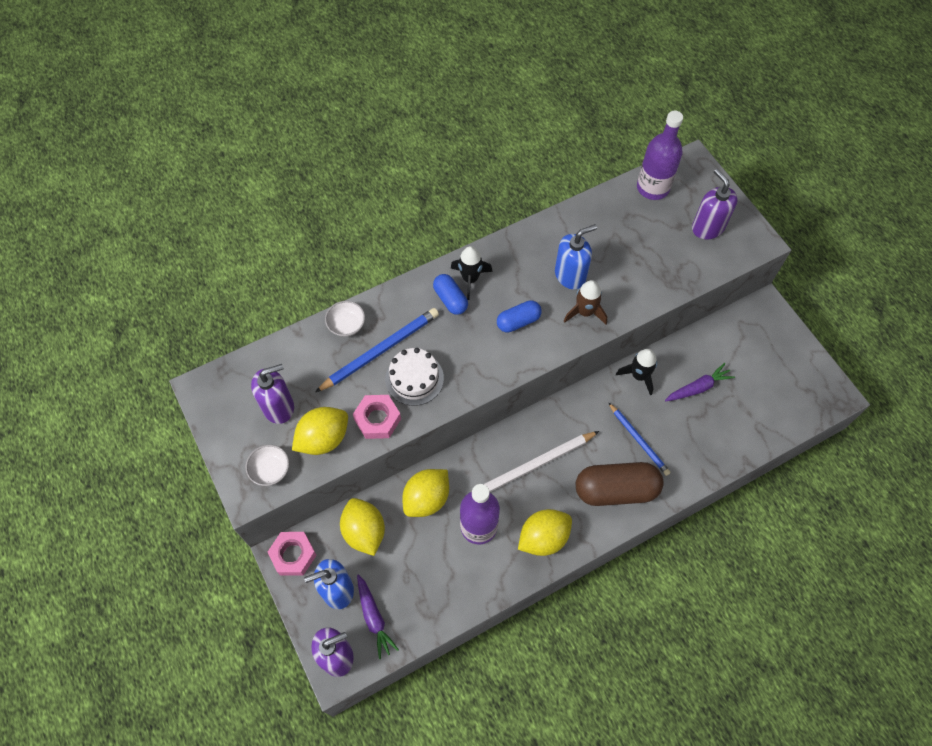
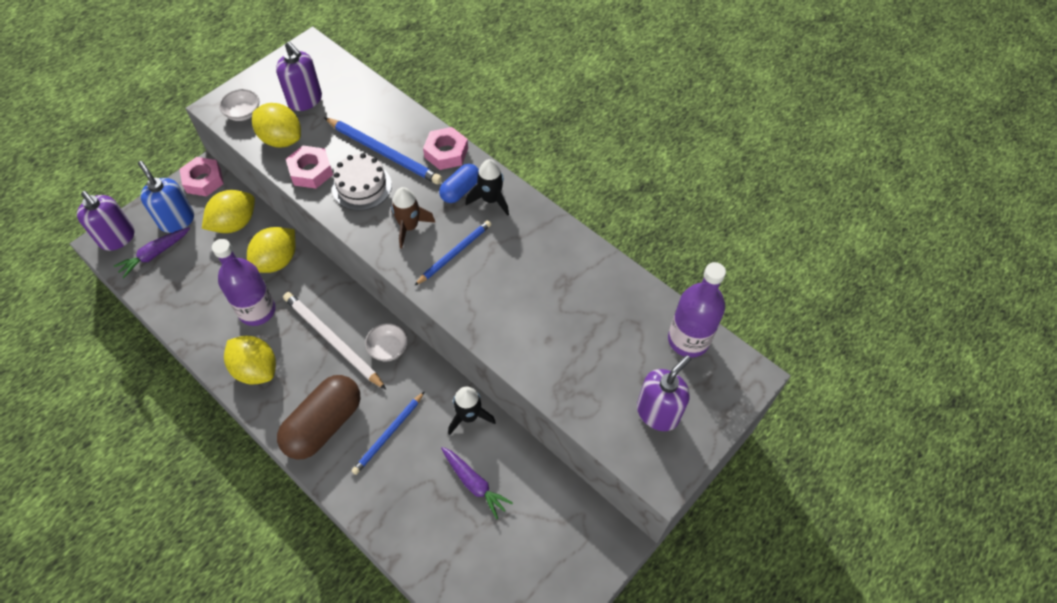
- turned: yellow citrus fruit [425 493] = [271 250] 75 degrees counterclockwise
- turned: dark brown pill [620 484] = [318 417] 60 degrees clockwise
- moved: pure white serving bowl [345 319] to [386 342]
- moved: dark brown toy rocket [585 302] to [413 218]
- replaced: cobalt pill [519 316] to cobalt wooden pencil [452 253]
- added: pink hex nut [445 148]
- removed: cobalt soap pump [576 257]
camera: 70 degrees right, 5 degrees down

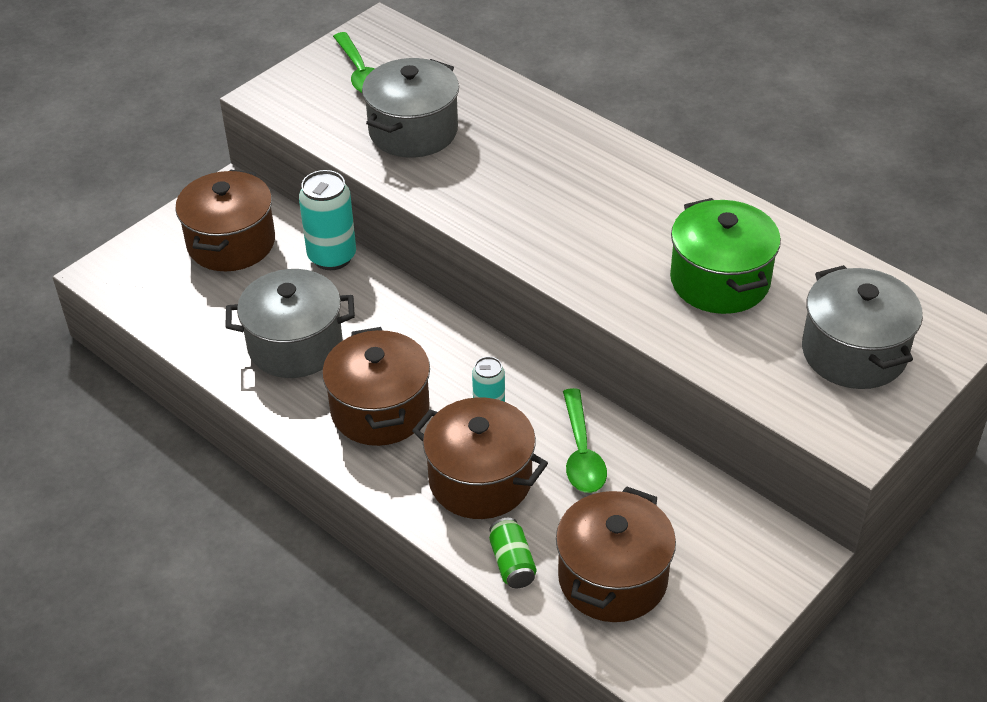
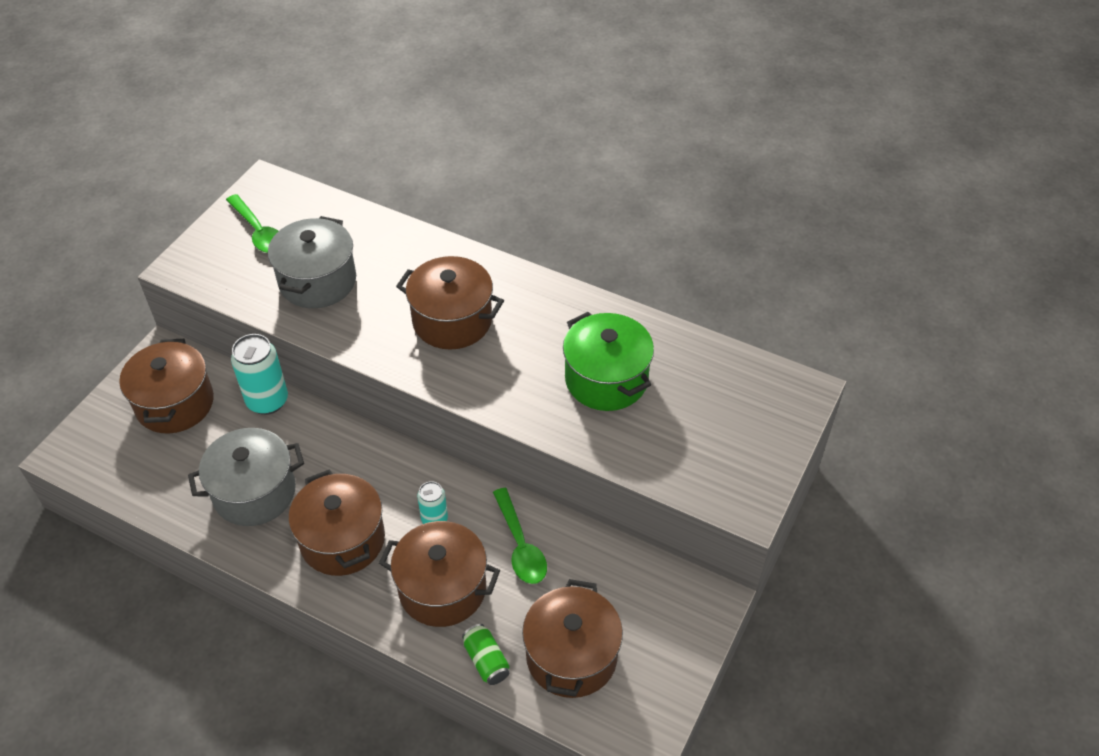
- added: dark brown pot [450 302]
- removed: grey pot [862 327]
camera: 15 degrees left, 5 degrees up

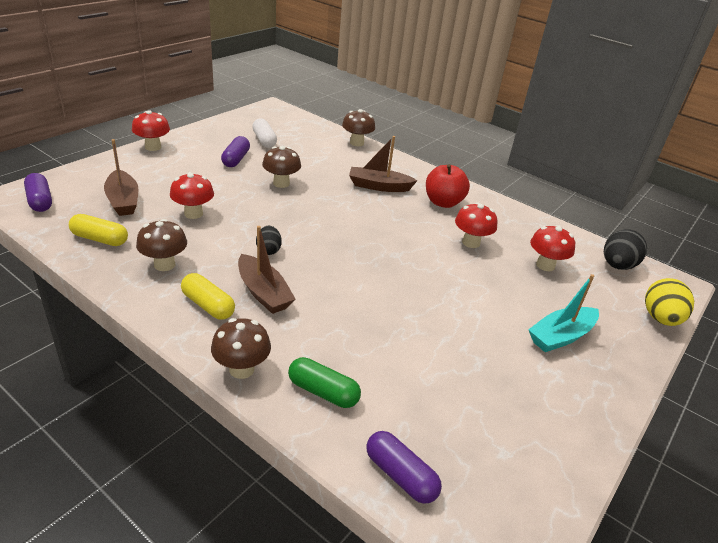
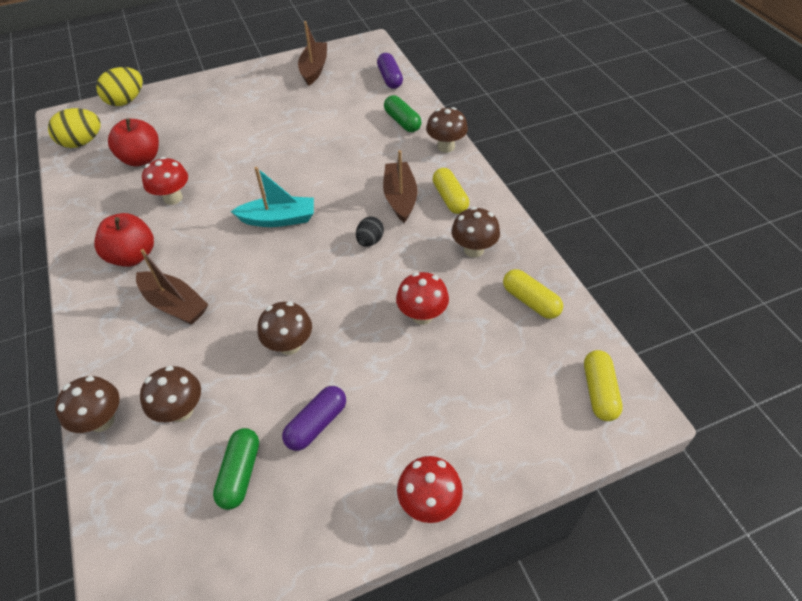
- recoloured: ebony egg [625 250] to yellow egg [74 128]
- replaced: crimson fungus [552 248] to crimson apple fruit [133 142]
- added: dark brown fungus [170 394]
- recoloured: pure white pill [264 133] to green pill [236 469]
- moved: teal sailboat [563 313] to [272 197]
- moved: dark brown sailboat [121 177] to [312 53]
- recoloured: royal purple pill [38 192] to yellow pill [603 385]
camera: 145 degrees left, 15 degrees up

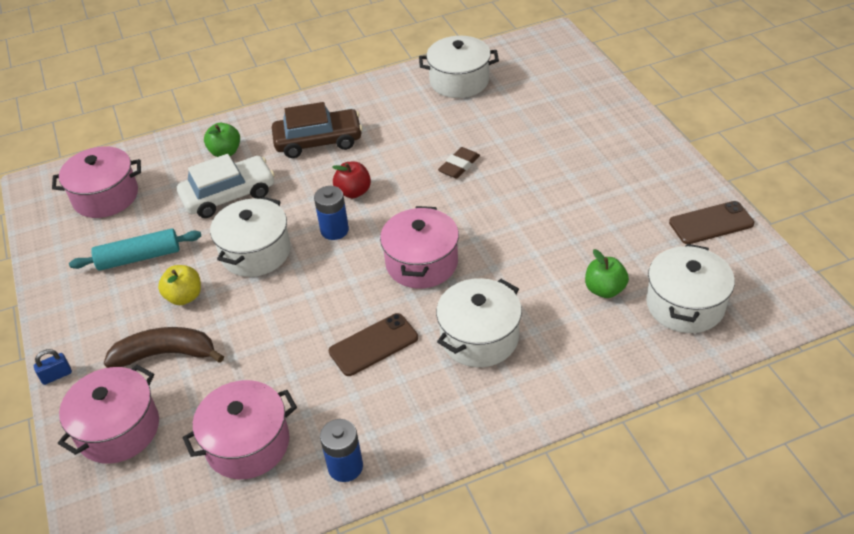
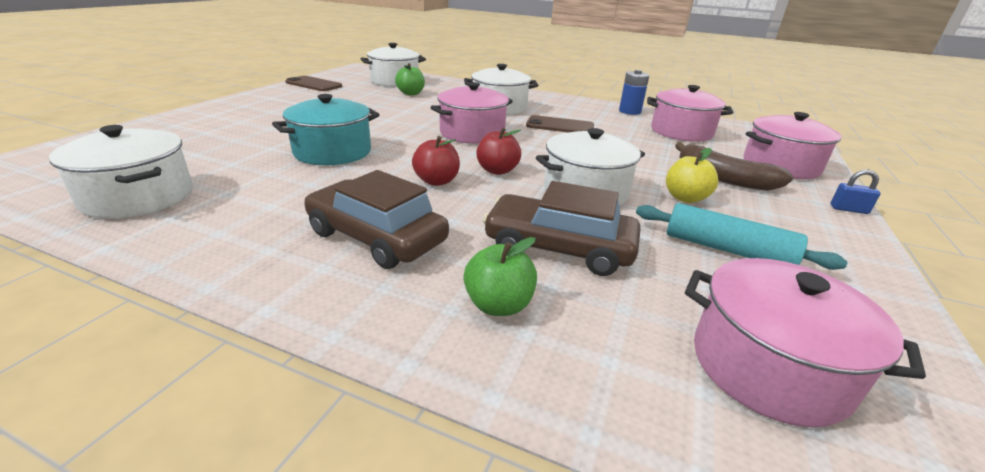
- replaced: dark brown pencil eraser [459 163] to teal pot [326 129]
- replaced: cobalt battery [331 213] to crimson apple fruit [498 151]
- recoloured: pure white toy car [226 186] to dark brown toy car [561 228]
camera: 140 degrees left, 15 degrees down

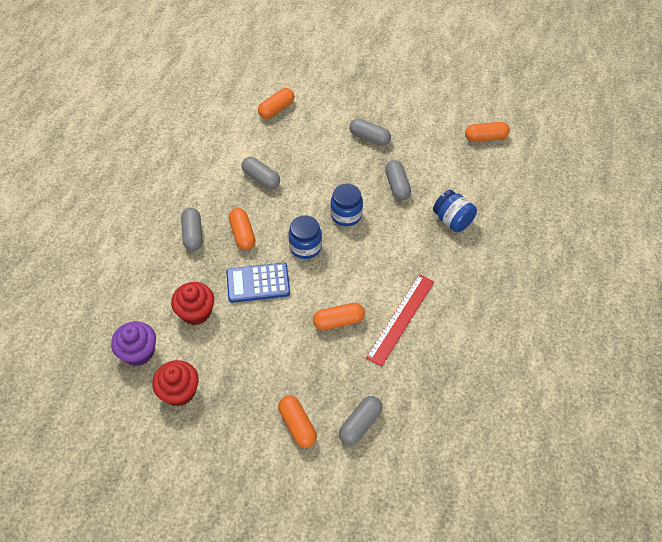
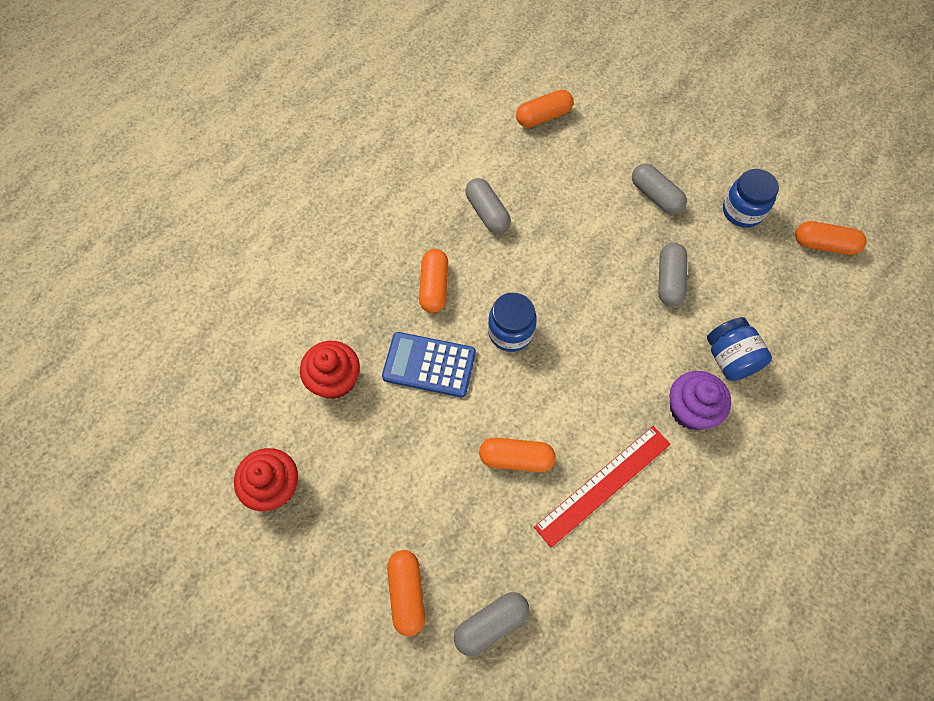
- moved: royal purple muffin [133 343] to [700 400]
- moved: cobalt preserve jar [346 205] to [751 198]
- removed: grey pill [191 229]
camera: 20 degrees right, 10 degrees up

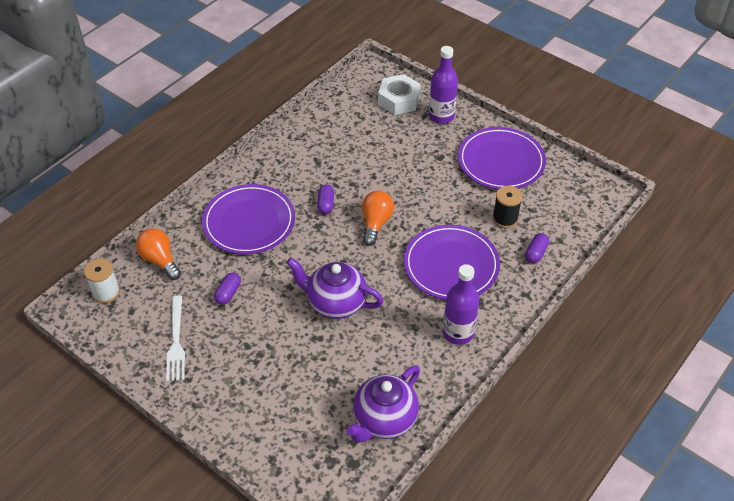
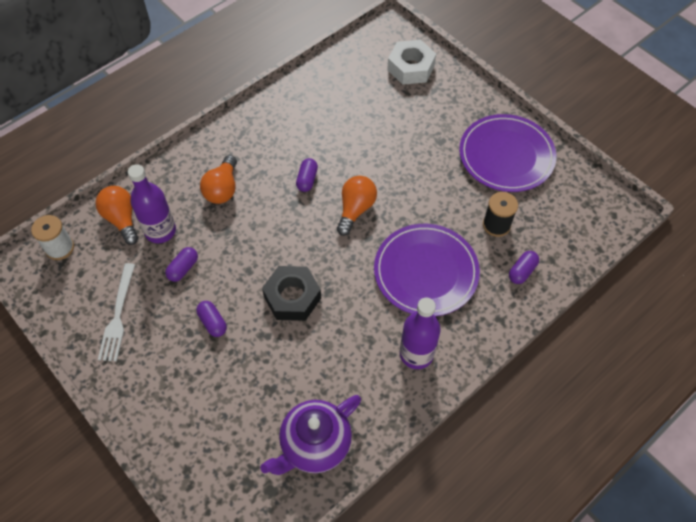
- moved: royal purple flask [443 85] to [152 203]
- added: royal purple pill [211 319]
- replaced: royal purple dinner plate [248 219] to bright orange lightbulb [218 179]
- replaced: royal purple tea pot [335 288] to ebony hex nut [291 293]
camera: 10 degrees right, 10 degrees up

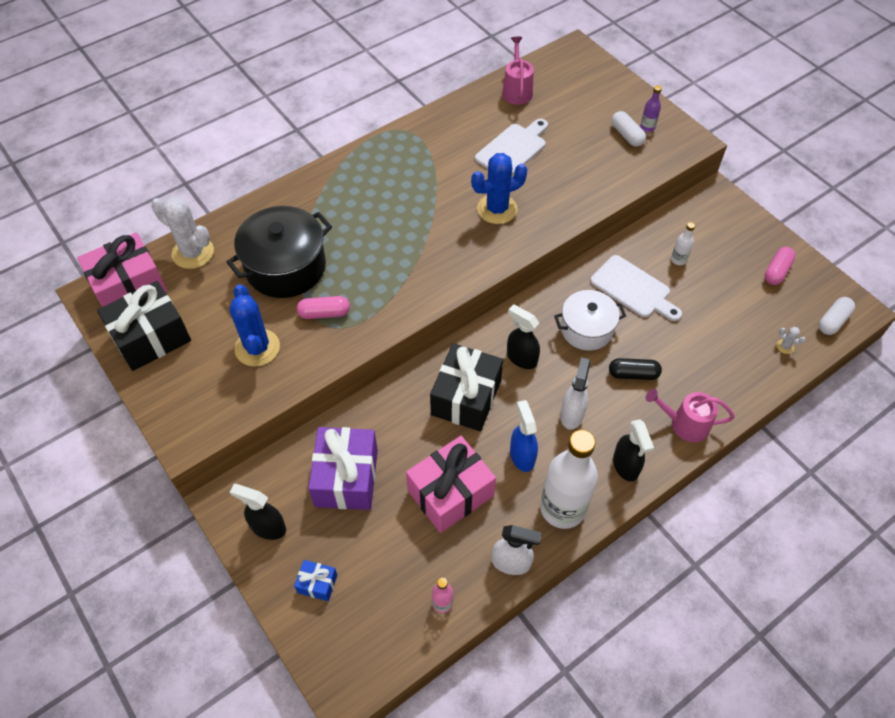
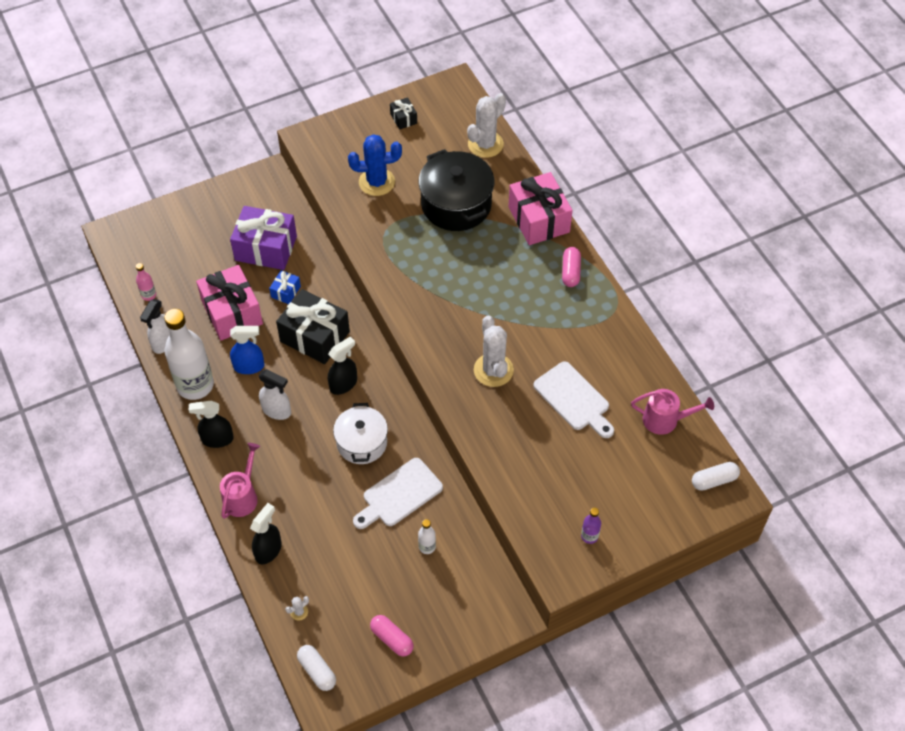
- moved: ebony spray bottle [258 512] to [266 533]
- moved: cobalt present [315 580] to [285 287]
- resized: ebony present [144 326] = [403 113] x0.46
- recoloured: cobalt cactus [499 188] to pure white cactus [494 351]
- moved: pink present [122 269] to [540 208]
- moved: pink pill [323 307] to [571 267]
- moved: pure white pill [629 129] to [716 476]
- removed: ebony pill [635 369]
camera: 100 degrees right, 0 degrees up

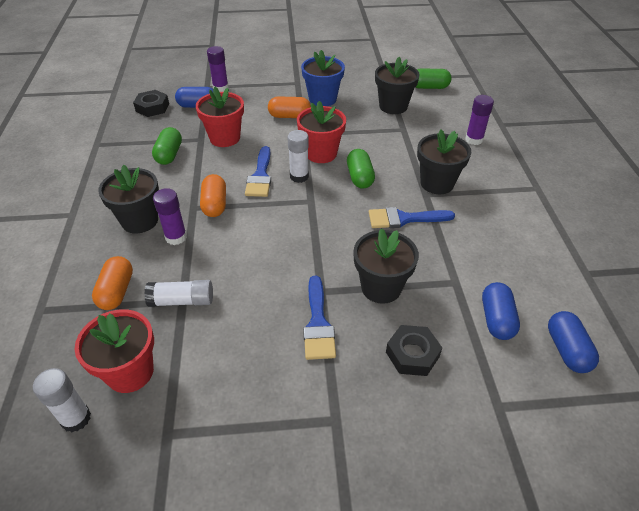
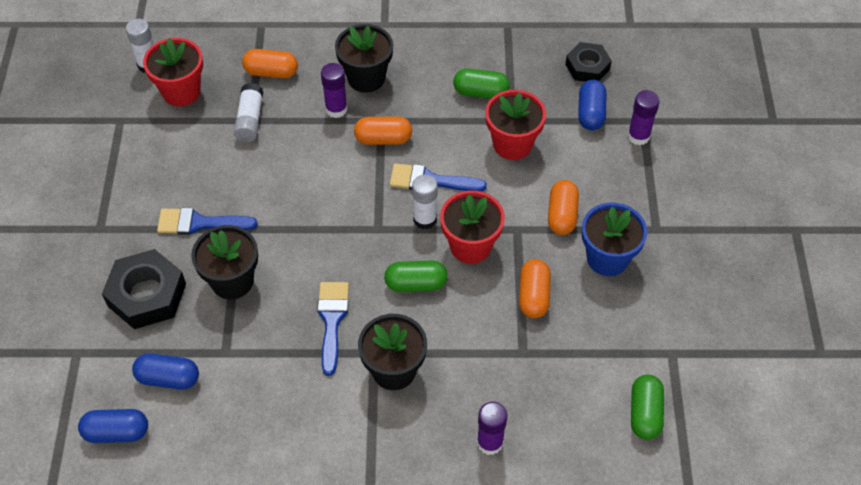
- resized: ebony hex nut [414 350] = [144 289] x1.56
- added: bright orange pill [535 288]
- removed: ebony potted plant [397 85]
camera: 95 degrees right, 10 degrees up

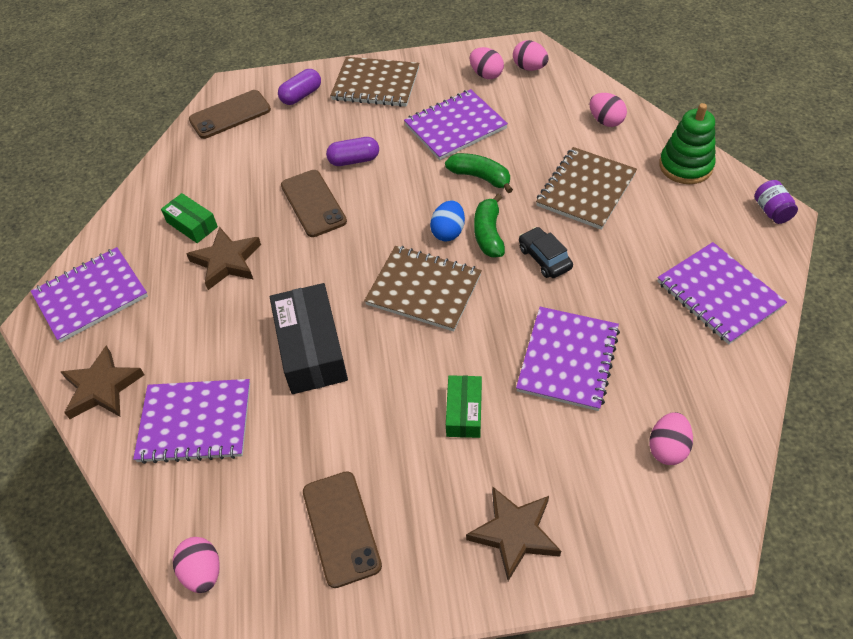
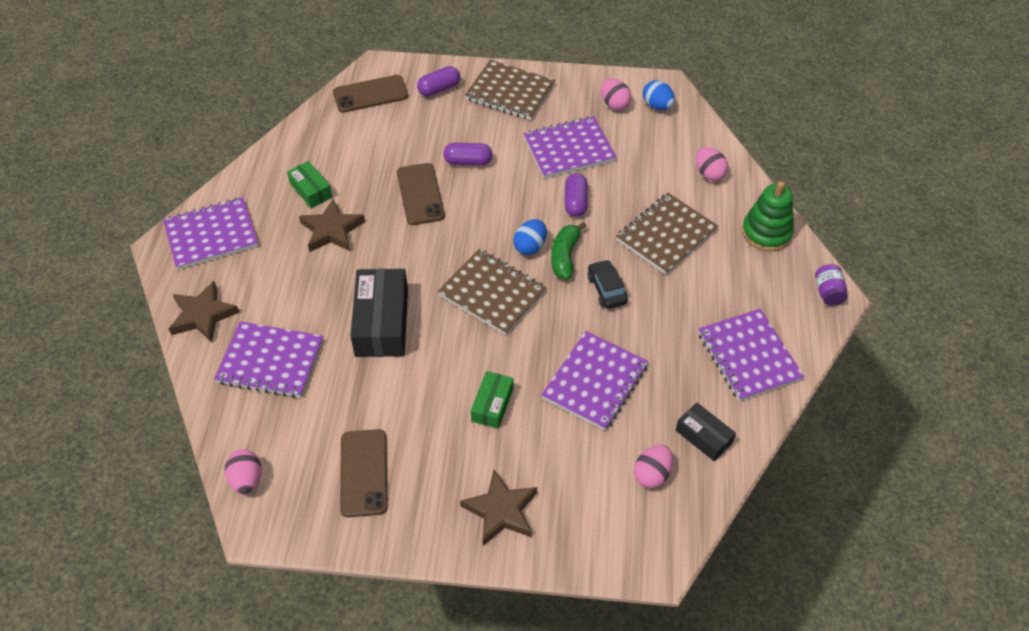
- replaced: green toy banana [479 173] to royal purple pill [576 195]
- recoloured: pink egg [530 55] to cobalt egg [659 95]
- added: ebony parcel [706 431]
camera: 10 degrees right, 0 degrees up

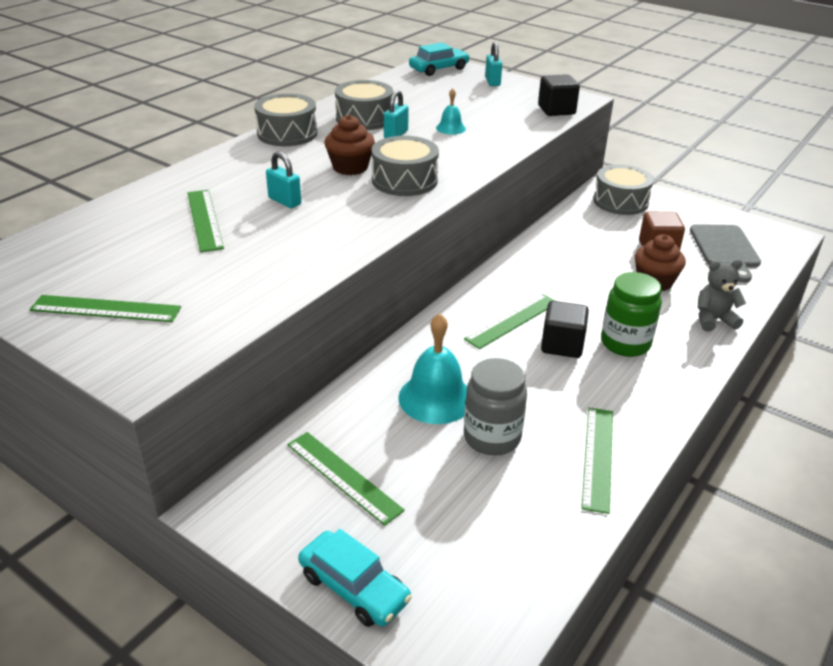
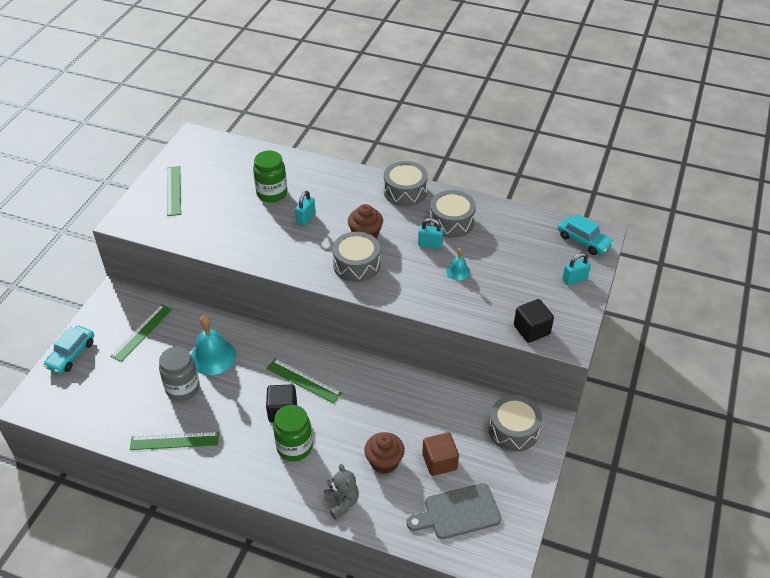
- replaced: green straightedge [205 221] to green preserve jar [270 176]
camera: 75 degrees right, 10 degrees up

